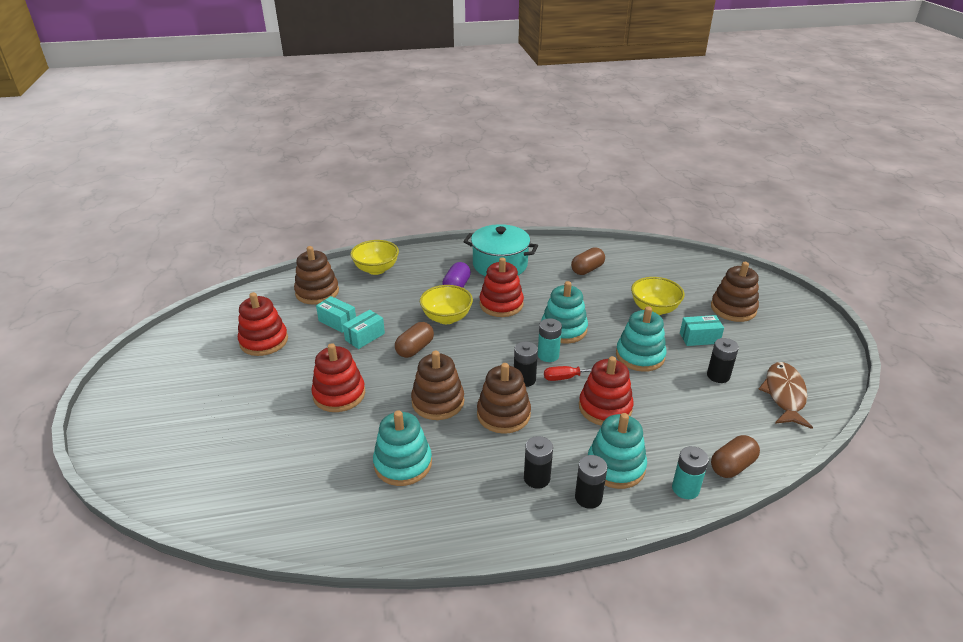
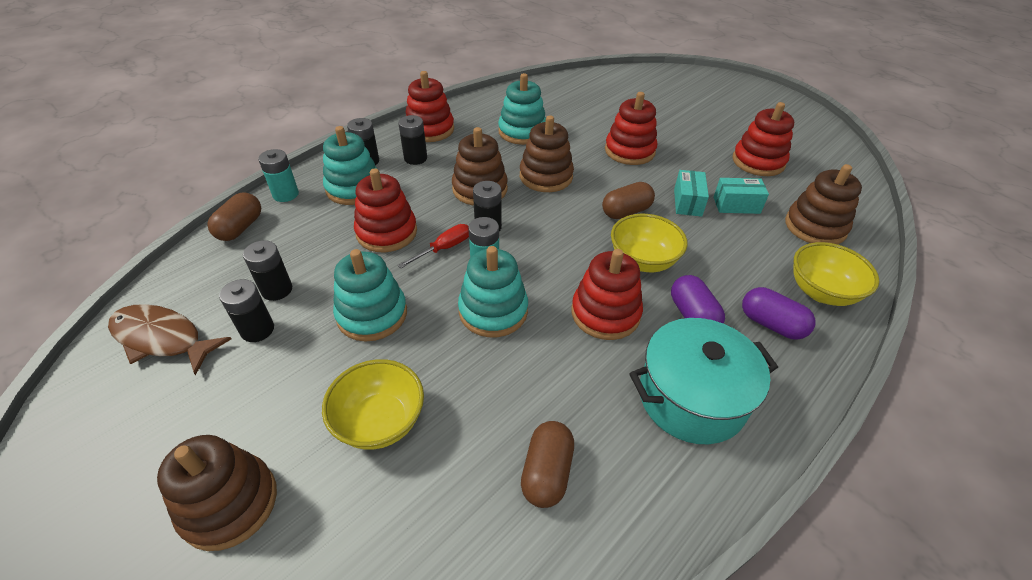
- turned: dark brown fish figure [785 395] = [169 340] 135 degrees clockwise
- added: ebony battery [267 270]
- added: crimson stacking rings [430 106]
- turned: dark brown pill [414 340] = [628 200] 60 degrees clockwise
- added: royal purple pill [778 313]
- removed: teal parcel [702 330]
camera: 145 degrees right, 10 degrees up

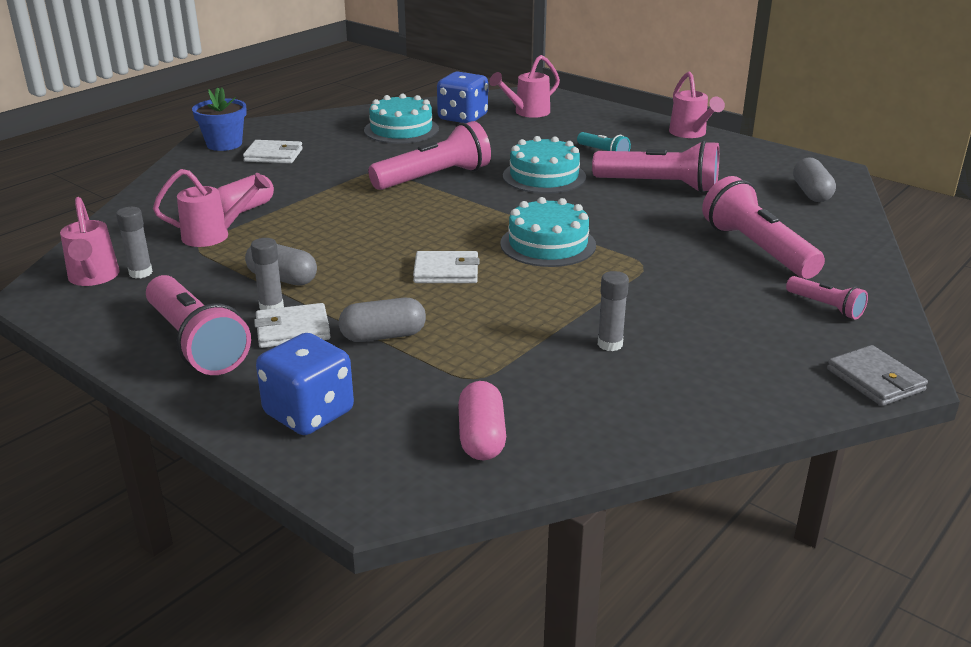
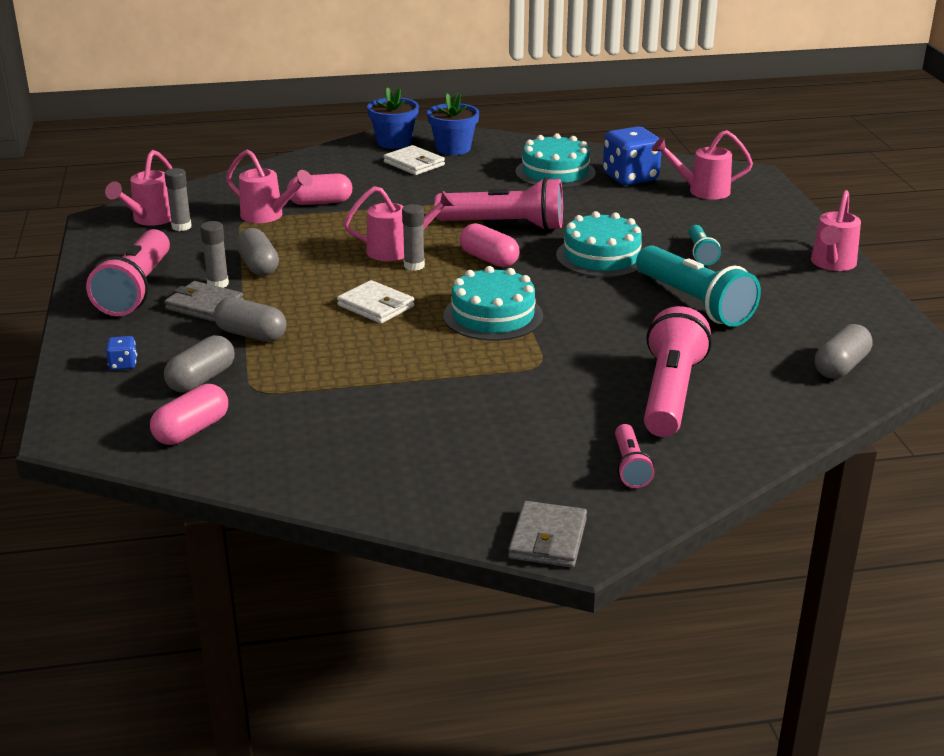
- resized: cobalt game die [305 384] = [121 353] x0.44
- recoloured: pure white wallet [292 325] to grey wallet [204 301]
- added: grey pill [199 364]
- added: pink watering can [399 223]
- moved: grey glue stick [613 311] to [413 237]
- added: cobalt potted plant [453 124]
- added: pink pill [490 245]
- recoloured: pink pocket torch [655 166] to teal pocket torch [698 286]
camera: 40 degrees right, 0 degrees up

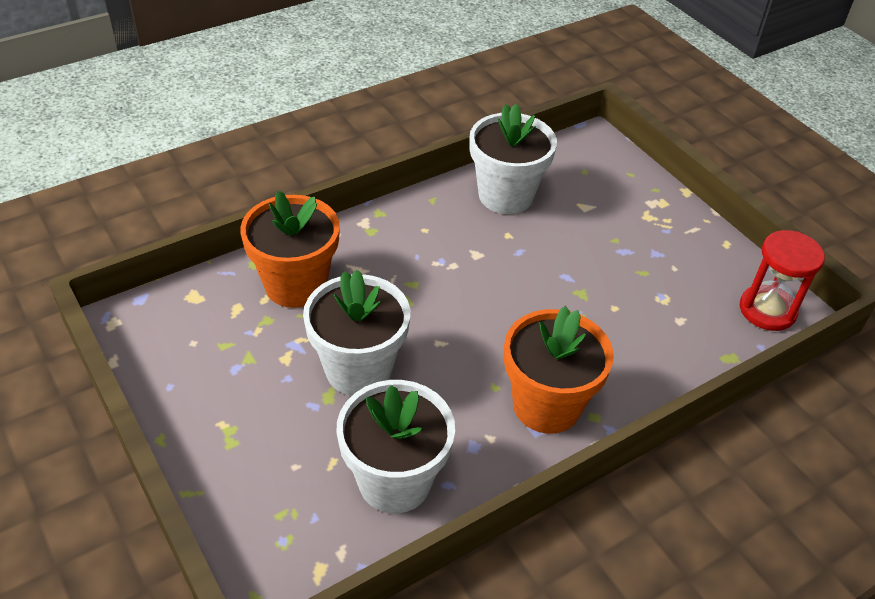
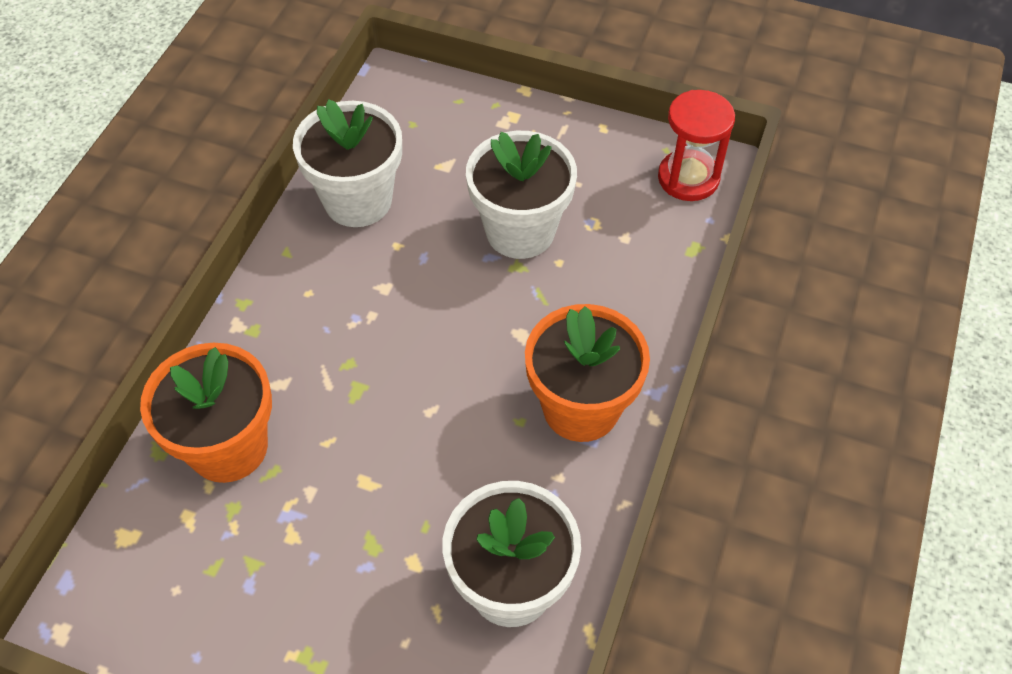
- moved: pure white potted plant [356 333] to [521 195]
camera: 35 degrees left, 10 degrees up

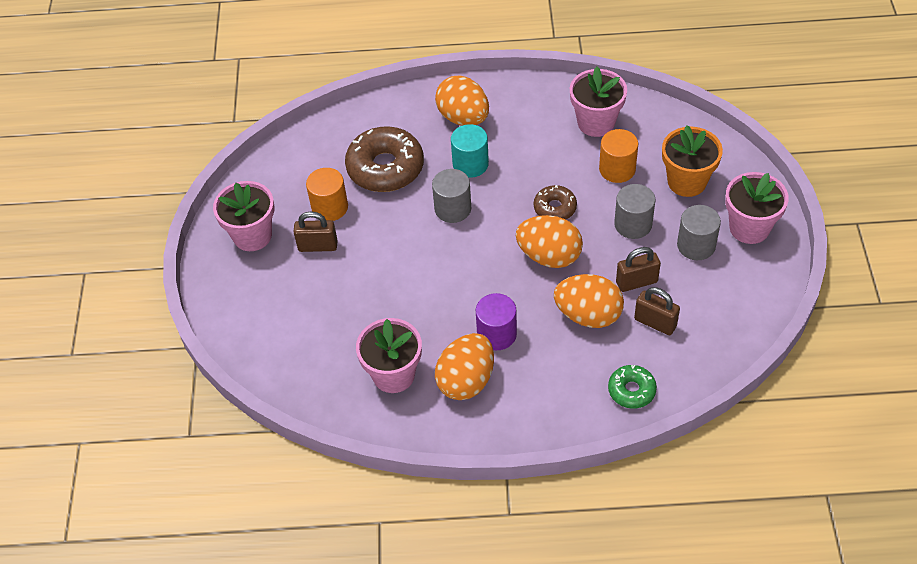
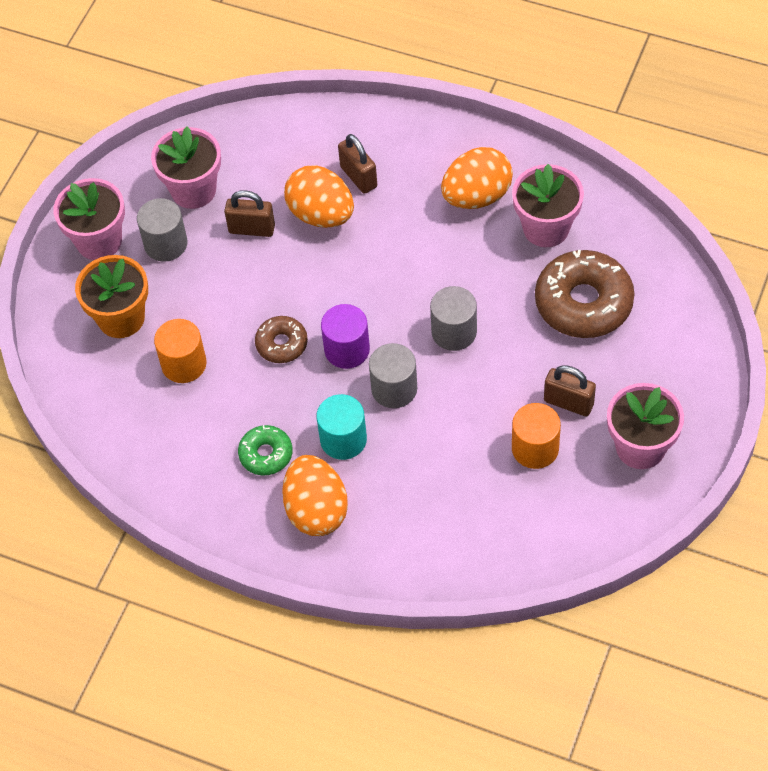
- moved: pink potted plant [598 102] to [186 168]
- moved: green doughnut [632 387] to [265 450]
- moved: royal purple cylinder shape [496 321] to [345 336]
- moved: dark brown lock [657 311] to [357 164]
- moved: grey cylinder shape [634 211] to [453 318]
- moved: dark brown doughnut [384 159] to [585 294]
- removed: bright orange egg [549 241]
camera: 155 degrees left, 5 degrees up

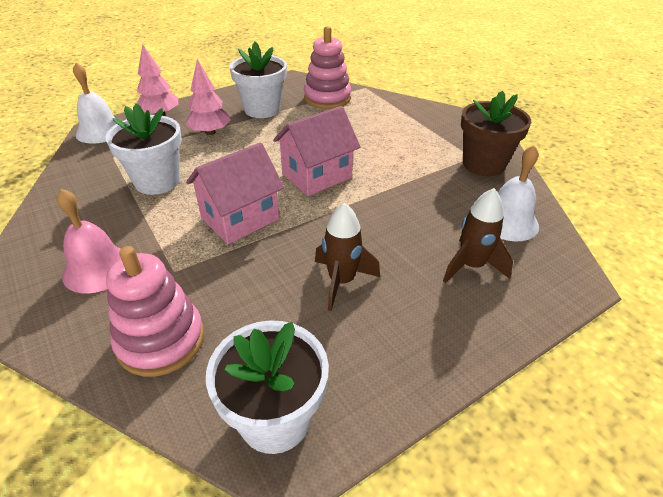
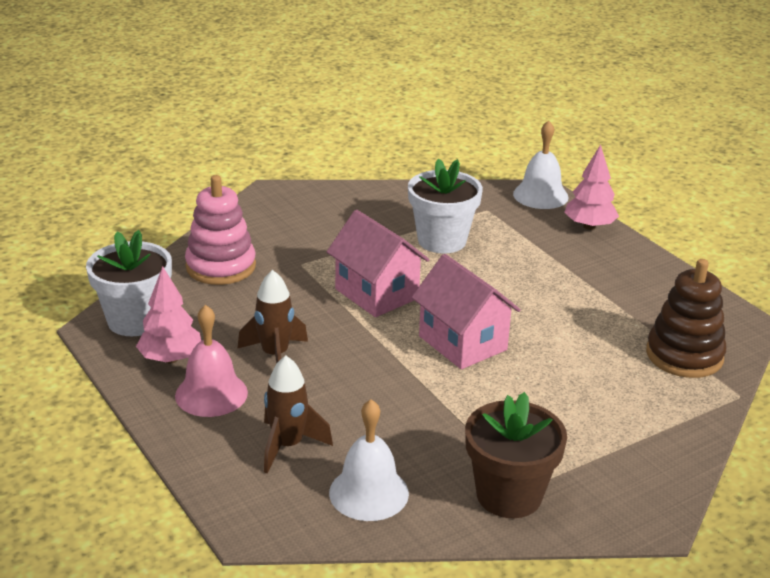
- moved: pink tree [208 97] to [168 314]
- moved: pink school bell [89 241] to [211 361]
- recoloured: pink stacking rings [327 67] to dark brown stacking rings [686 318]
- removed: pure white potted plant [258 80]
camera: 90 degrees right, 10 degrees down

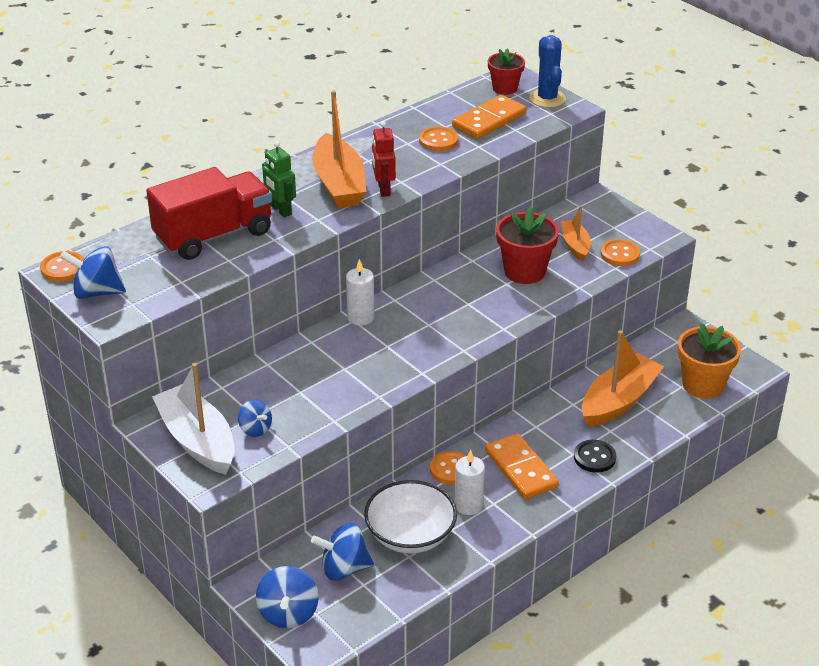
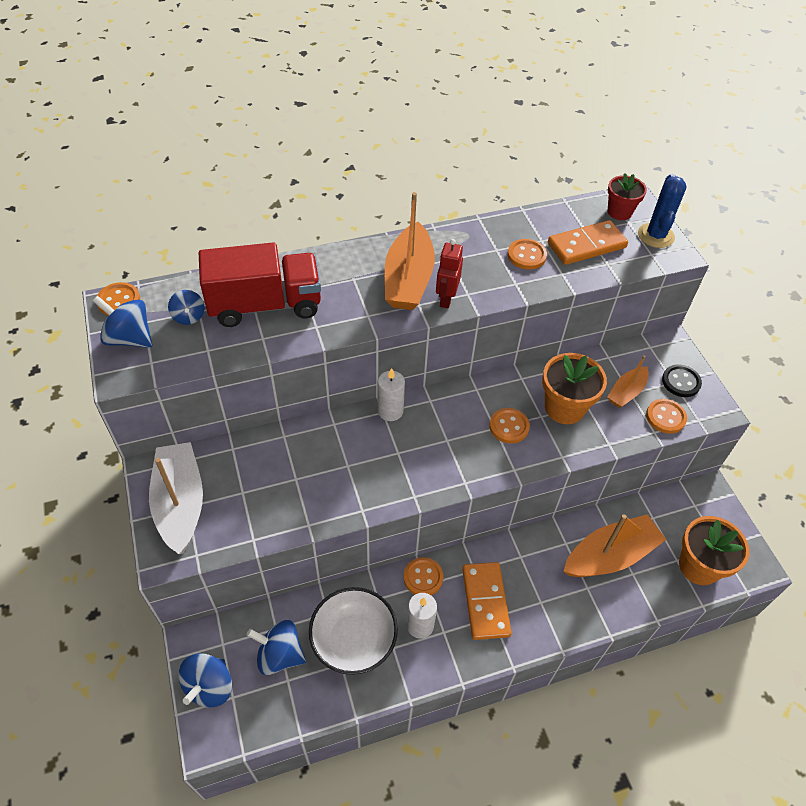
- moved: cobalt spinning top [255 418] to [186 307]
- added: bright orange shirt button [509 425]
- recoloured: crimson potted plant [527 245] to bright orange potted plant [574 388]
- turned: bright orange sailboat [576 233] = [628 381] 150 degrees counterclockwise
- moved: ebony shirt button [595 456] to [682 381]
- removed: green robot [279 179]
camera: 20 degrees right, 15 degrees up

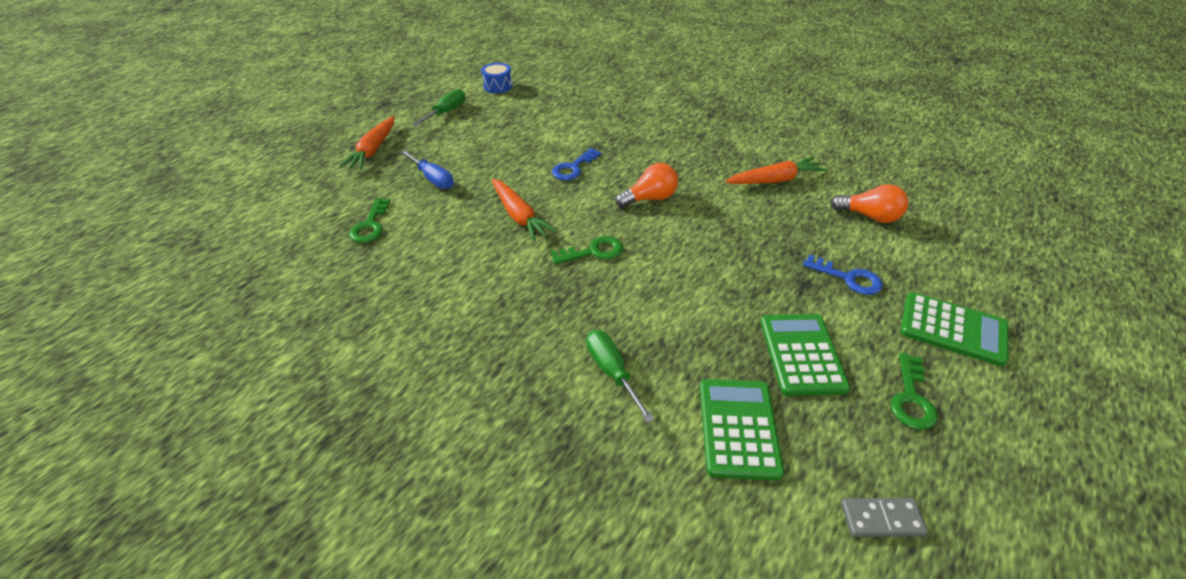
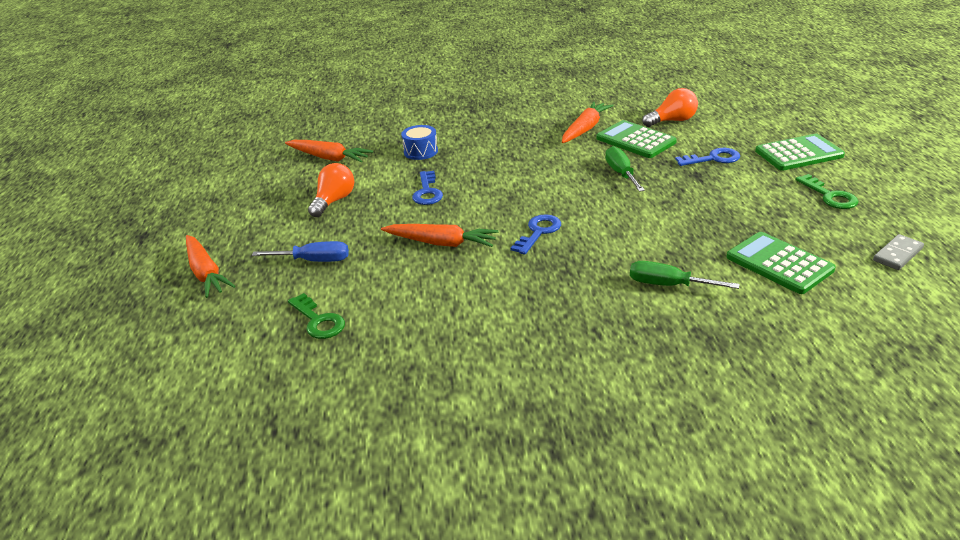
- added: bright orange root vegetable [329 151]
- moved: bright orange lightbulb [647 185] to [331 190]
- moved: cobalt drum [497 78] to [419 142]
- recoloured: green latchkey [587 250] to cobalt latchkey [536 234]
- moved: green adding machine [805 355] to [636 139]
- moved: green screwdriver [439 107] to [625 169]
camera: 40 degrees left, 10 degrees down

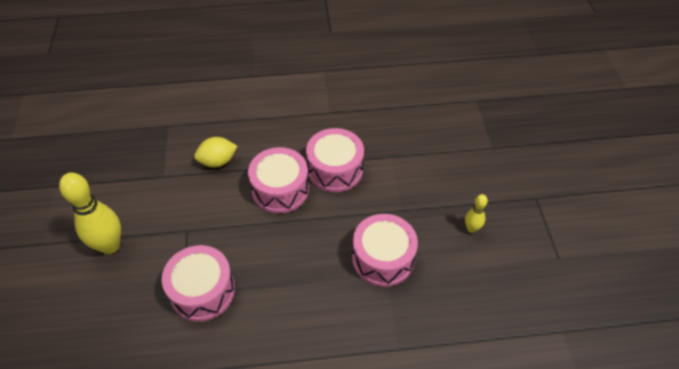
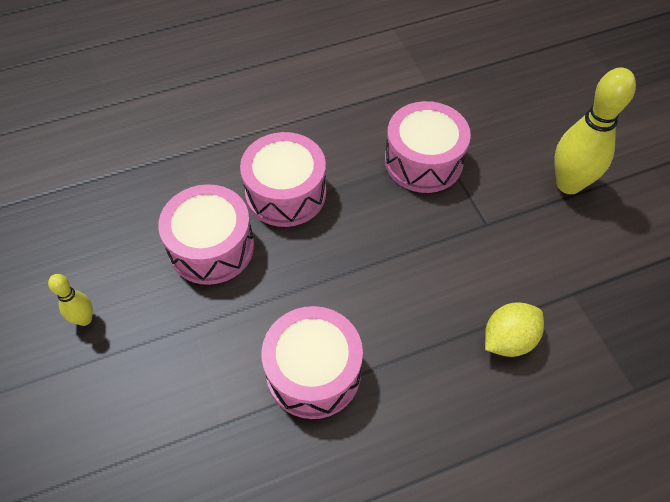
- moved: pink drum [278 180] to [283 179]
camera: 165 degrees right, 5 degrees up

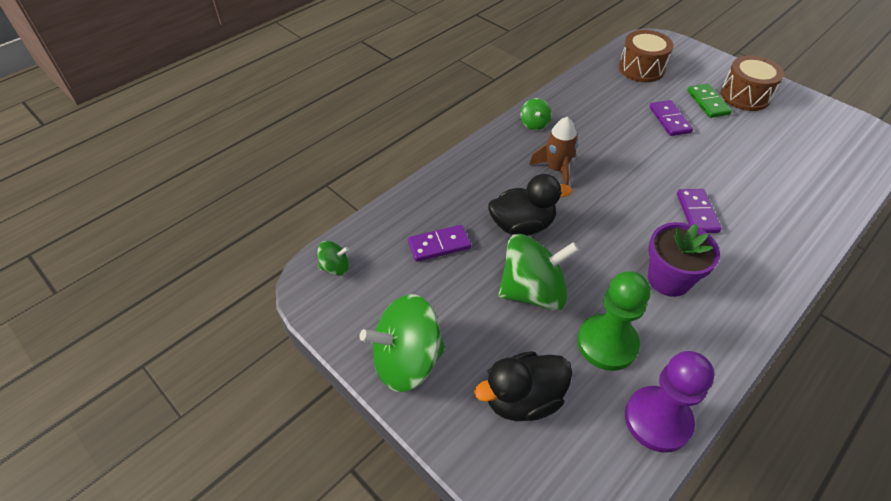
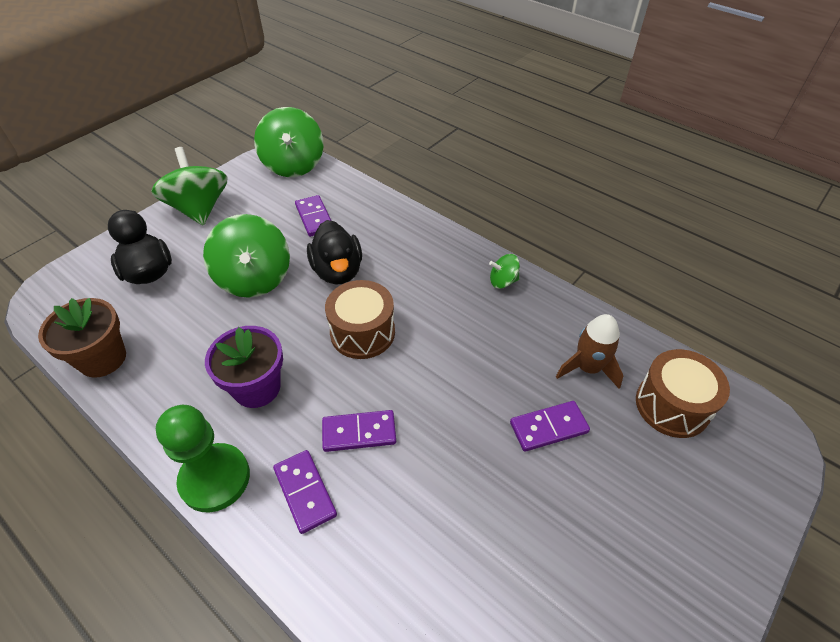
- replaced: royal purple game pawn [670 402] to dark brown potted plant [82 338]
- moved: green game pawn [613 321] to [203 459]
- resized: green spinning top [333 258] = [288 142] x2.14
- added: royal purple domino tile [305 492]
- moved: dark brown drum [752 83] to [360 319]
- moved: dark brown toy rocket [553 151] to [589 351]
- removed: green domino tile [709 101]
camera: 85 degrees right, 0 degrees up

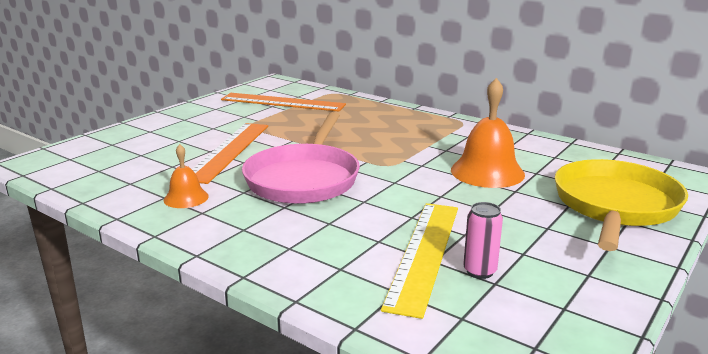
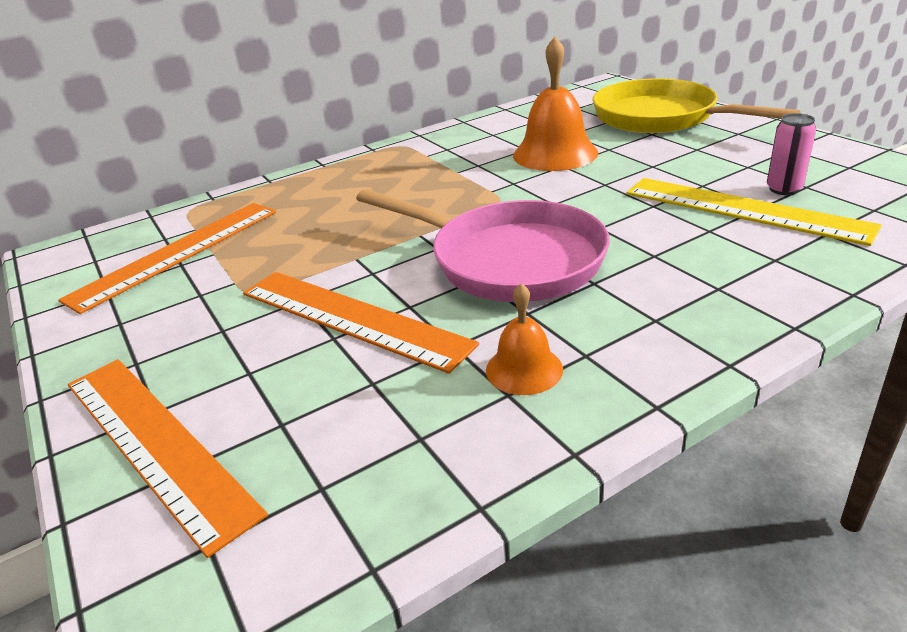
- added: bright orange straightedge [168 458]
camera: 65 degrees left, 10 degrees up

